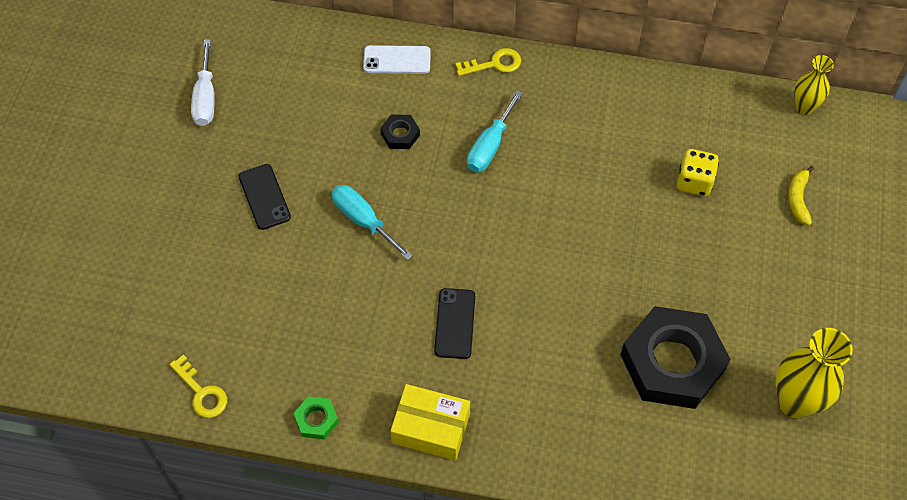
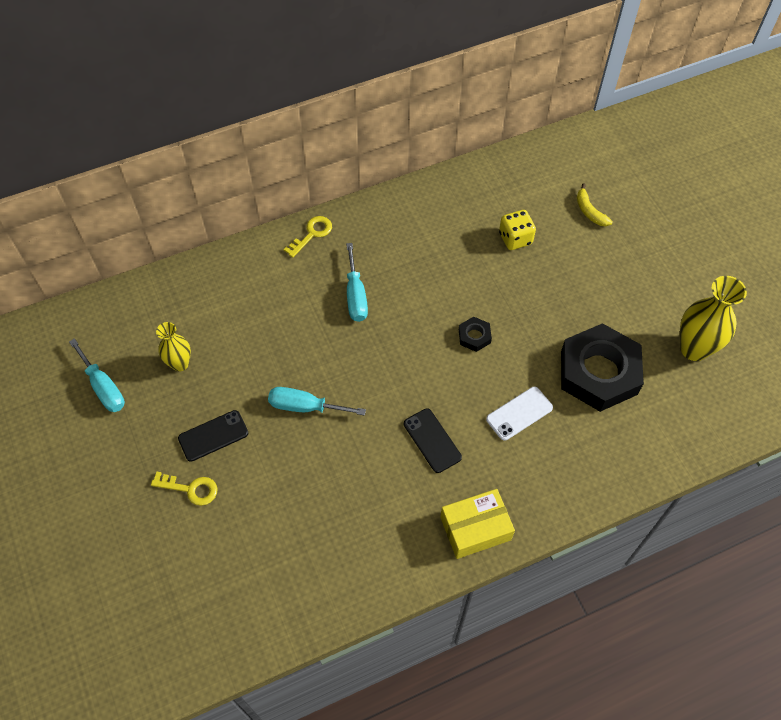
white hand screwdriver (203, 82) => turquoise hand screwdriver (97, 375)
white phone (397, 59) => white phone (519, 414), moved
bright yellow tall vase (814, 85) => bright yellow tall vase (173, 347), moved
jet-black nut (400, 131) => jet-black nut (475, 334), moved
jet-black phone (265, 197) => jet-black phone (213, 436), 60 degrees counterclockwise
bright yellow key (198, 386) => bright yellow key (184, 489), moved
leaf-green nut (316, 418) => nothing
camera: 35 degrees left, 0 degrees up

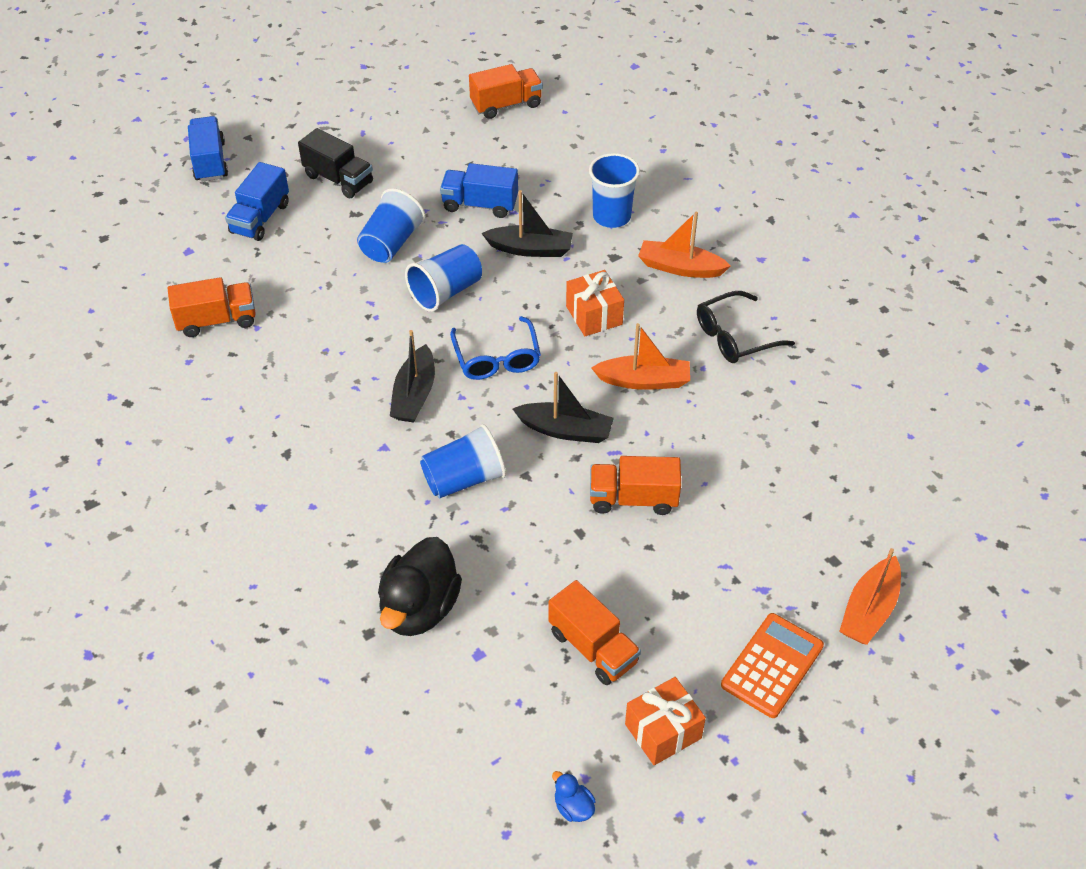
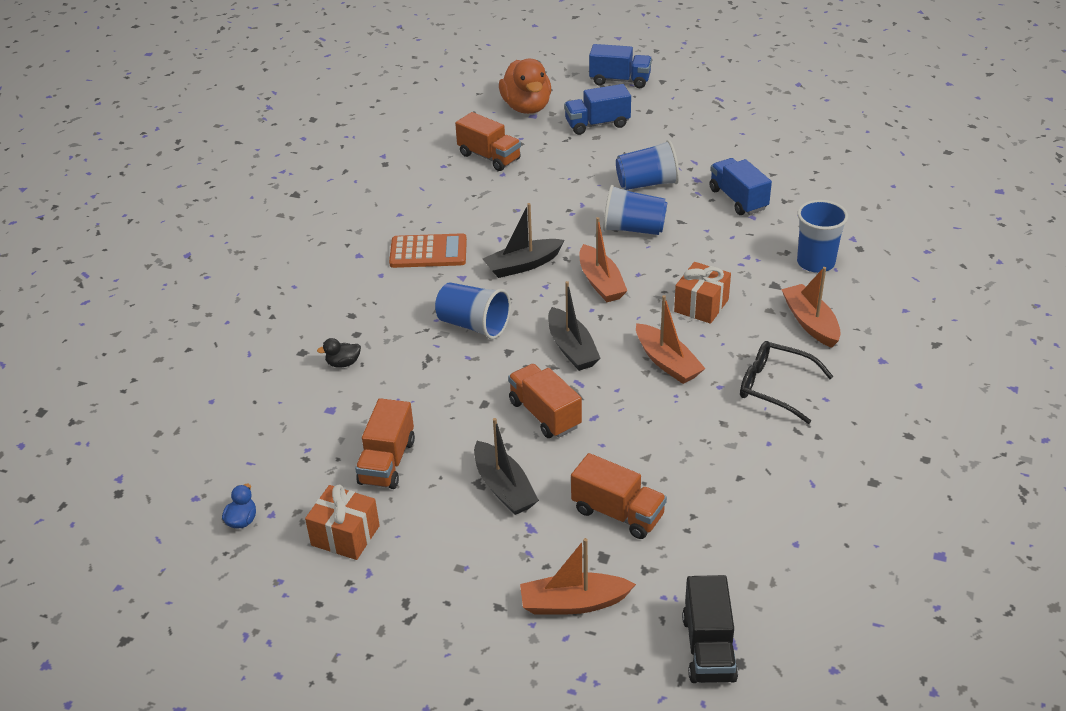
orange-coloured truck (506, 91) => orange-coloured truck (619, 496), moved
blue truck (208, 149) => blue truck (620, 66), 60 degrees clockwise
jet-black truck (335, 163) => jet-black truck (710, 629), moved
jet-black sailboat (527, 223) => jet-black sailboat (506, 466), moved
blue spectacles (495, 348) => orange-coloured sailboat (603, 259)
jet-black duck (420, 586) => jet-black duck (339, 353), x0.43
orange-coloured adding machine (772, 665) => orange-coloured adding machine (428, 250), moved
nothing => orange-coloured duck (525, 86)
camera: 55 degrees right, 10 degrees down

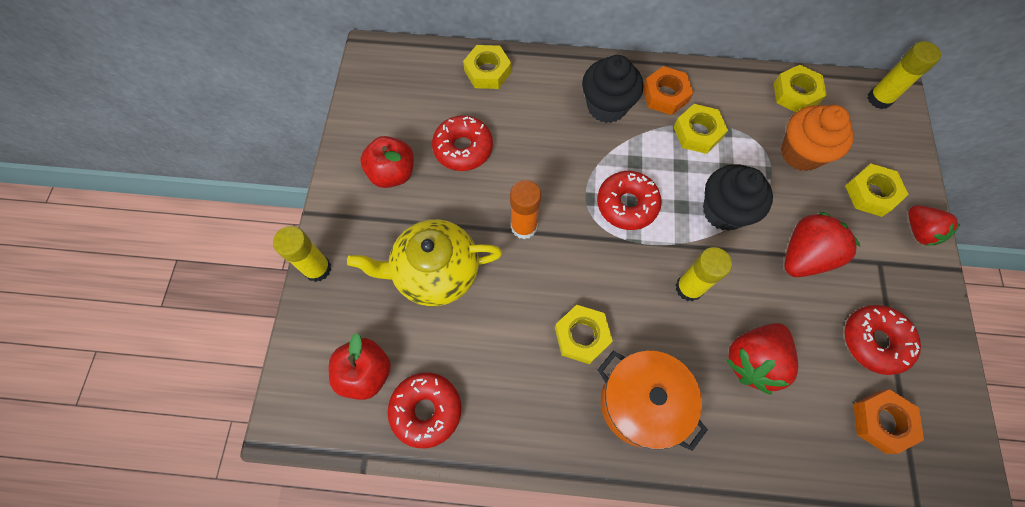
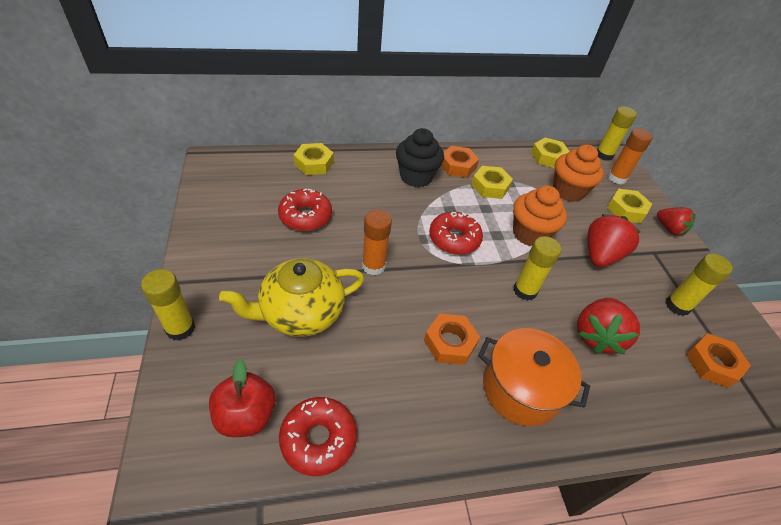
scarlet apple (387, 162) => nothing
jet-black fairy cake (738, 197) => orange-coloured fairy cake (540, 215)
bright yellow nut (584, 334) => orange-coloured nut (452, 339)
scarlet doughnut (883, 340) => bright yellow stick of glue (699, 285)
nothing => orange-coloured stick of glue (630, 156)
camera: 20 degrees left, 20 degrees down

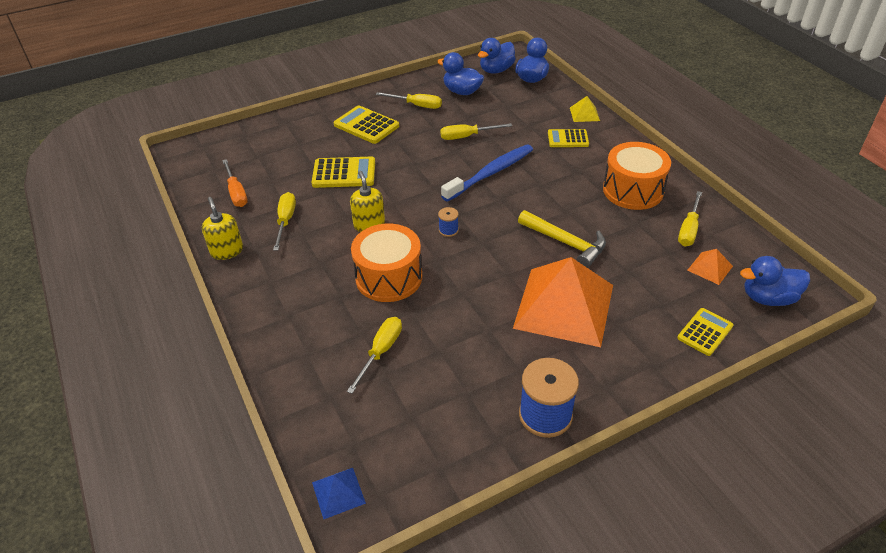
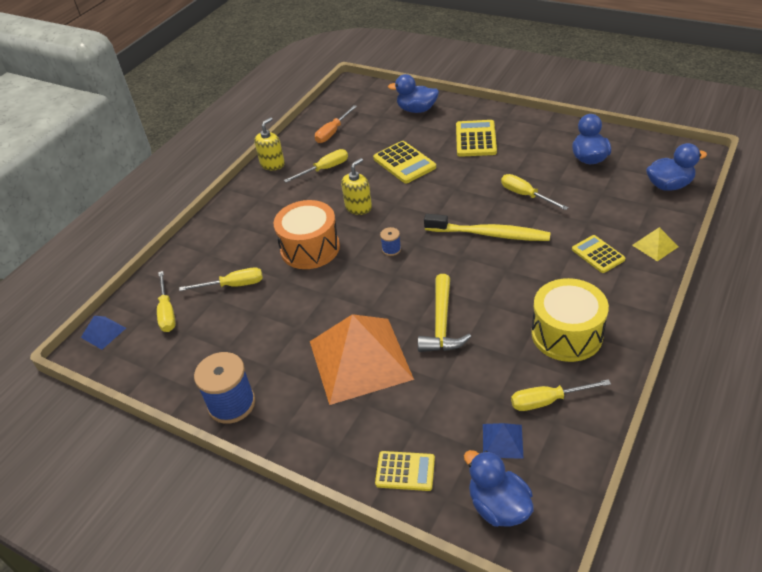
blue duck (497, 56) => blue duck (413, 93), moved
bright yellow hand screwdriver (409, 100) => bright yellow hand screwdriver (166, 301), moved
orange-coloured drum (637, 176) => bright yellow drum (570, 320)
blue toothbrush (487, 173) => bright yellow toothbrush (487, 227)
orange-coloured pyramid (710, 267) => blue pyramid (503, 441)
camera: 60 degrees right, 0 degrees up

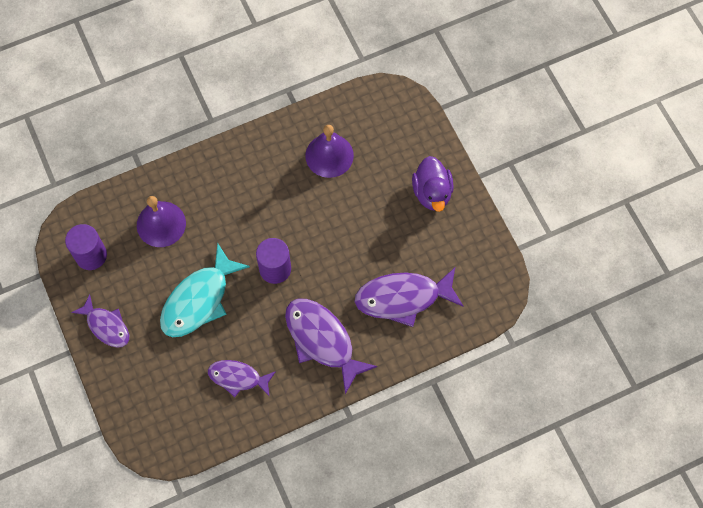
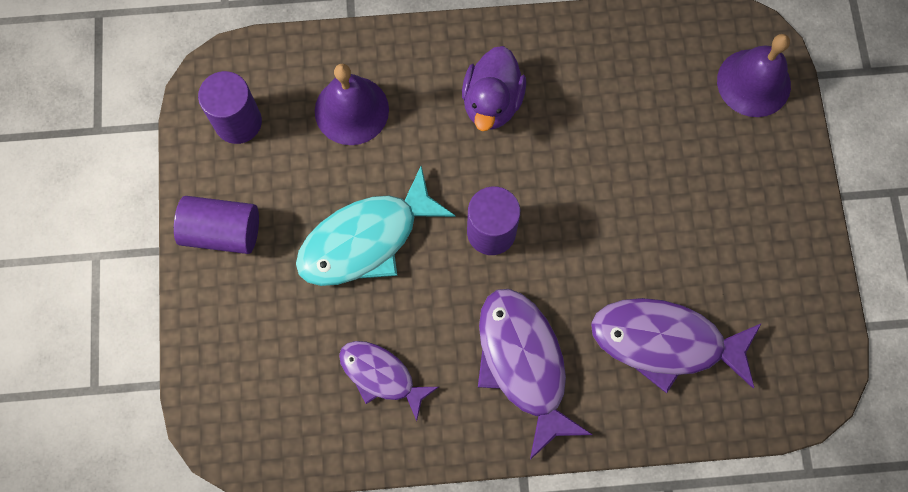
royal purple school bell (329, 151) => royal purple school bell (754, 75), moved
royal purple duck (433, 184) => royal purple duck (494, 88), moved
royal purple toy fish (100, 321) => royal purple cylinder (216, 225)
camera: 20 degrees right, 5 degrees up

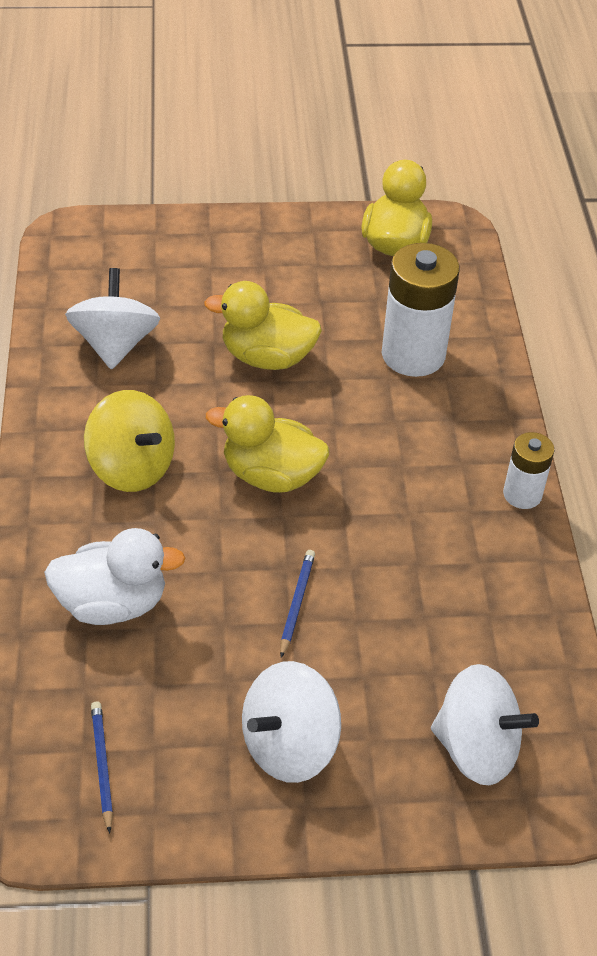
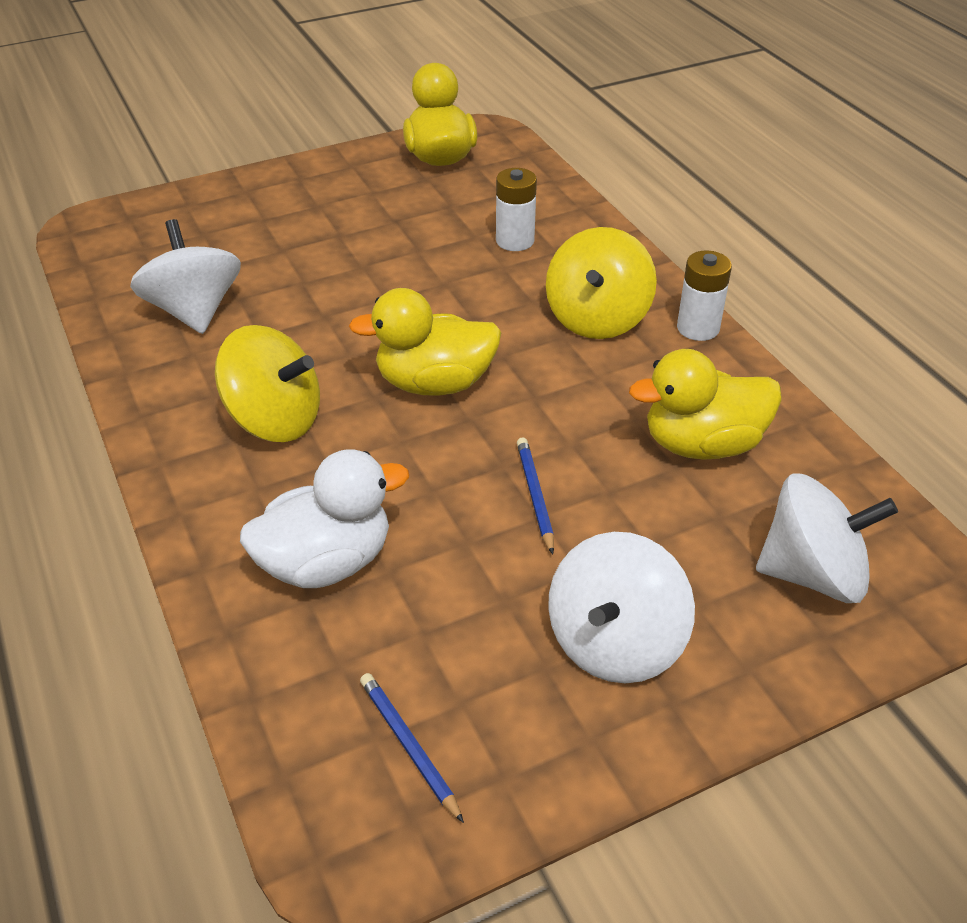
white AA battery (421, 310) => white AA battery (516, 209), x0.56
bright yellow duck (263, 325) => bright yellow duck (705, 404), moved
nothing => bright yellow whirligig (601, 283)
camera: 20 degrees left, 5 degrees down

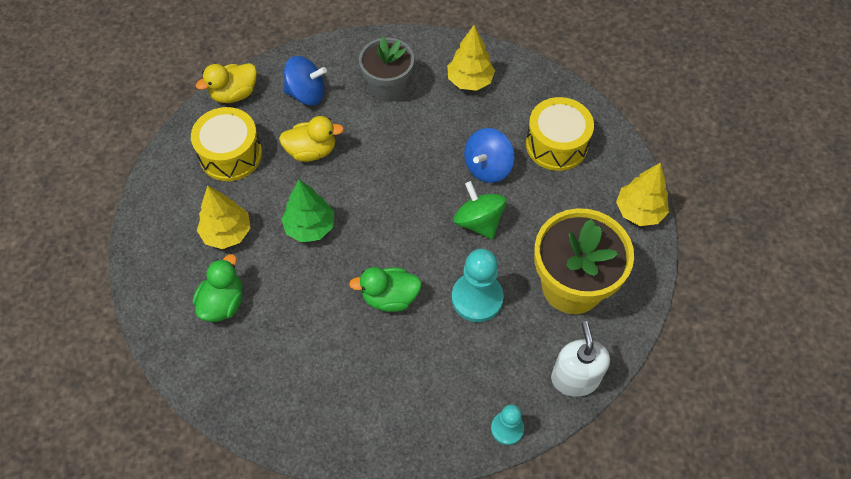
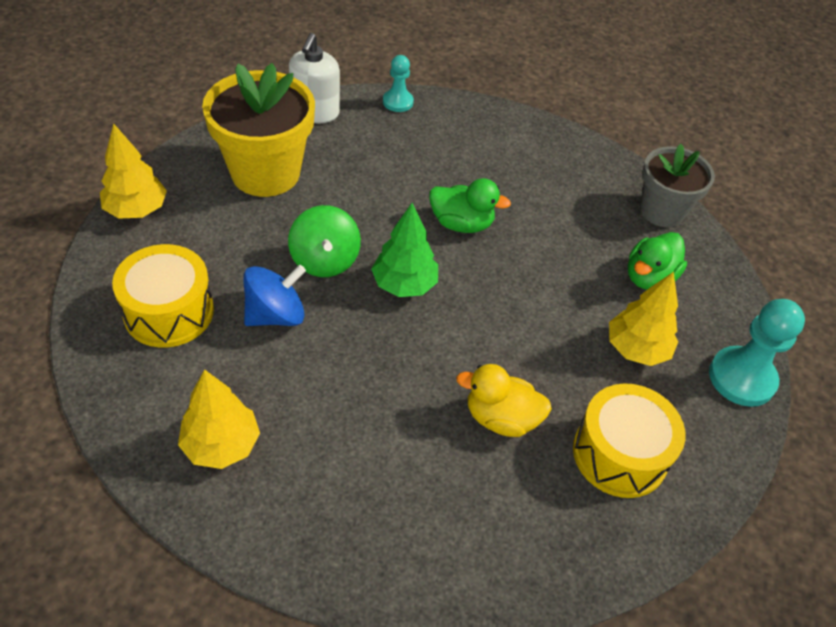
ash-grey potted plant (386, 69) => ash-grey potted plant (677, 185), moved
blue whirligig (305, 80) => nothing
bright yellow duck (226, 83) => nothing
leaf-green tree (307, 211) => leaf-green tree (404, 250), moved
turquoise pawn (478, 285) => turquoise pawn (757, 353), moved
camera: 165 degrees left, 10 degrees down

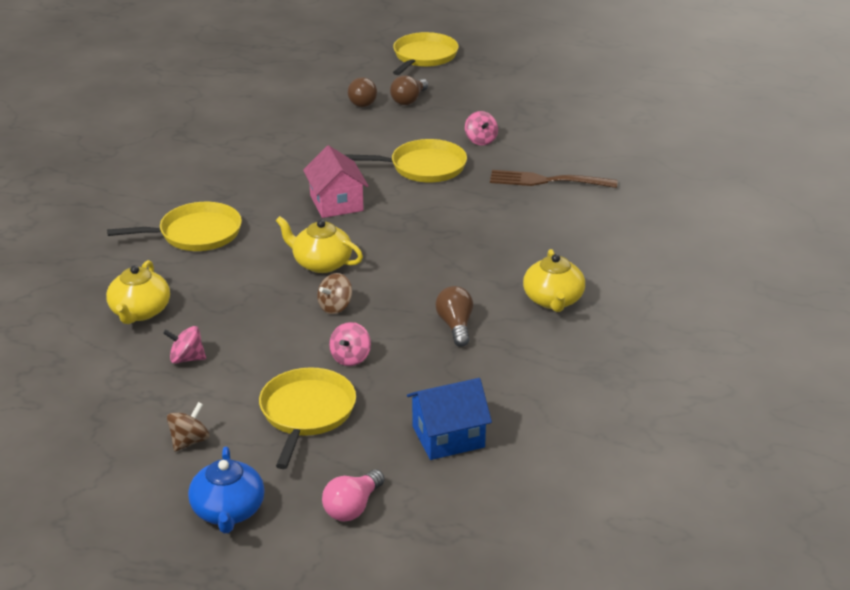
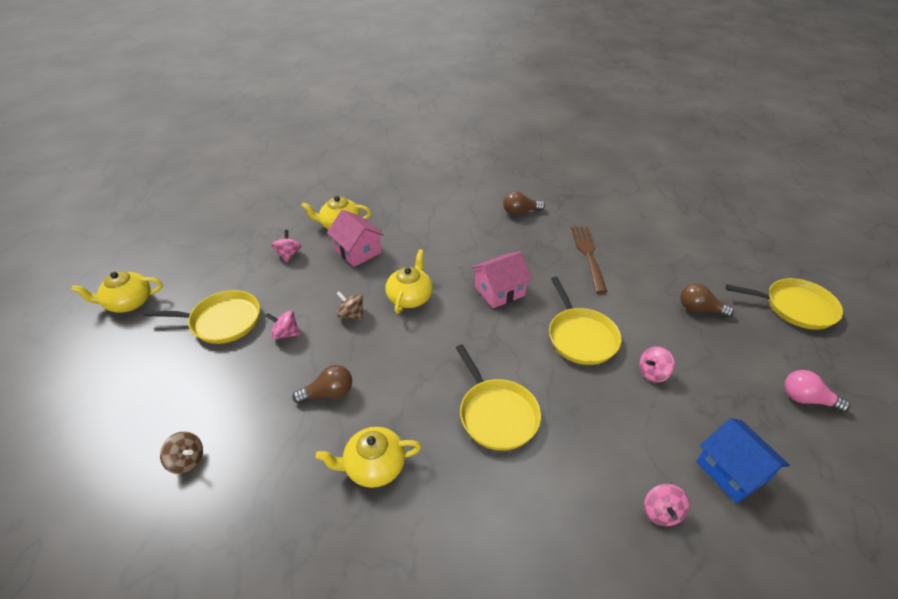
dark brown lightbulb (362, 92) => dark brown lightbulb (524, 203), moved
dark brown fork (553, 179) => dark brown fork (589, 260), moved
bright yellow frying pan (174, 226) => bright yellow frying pan (498, 397), moved
blue cottage (449, 419) => blue cottage (743, 460), moved
dark brown whirligig (188, 427) => dark brown whirligig (181, 452), moved
blue teapot (226, 490) => bright yellow teapot (117, 292)
rosy lightbulb (353, 495) => rosy lightbulb (817, 391), moved
nothing => rosy cottage (355, 238)
nothing => rosy whirligig (666, 505)
camera: 80 degrees right, 10 degrees up

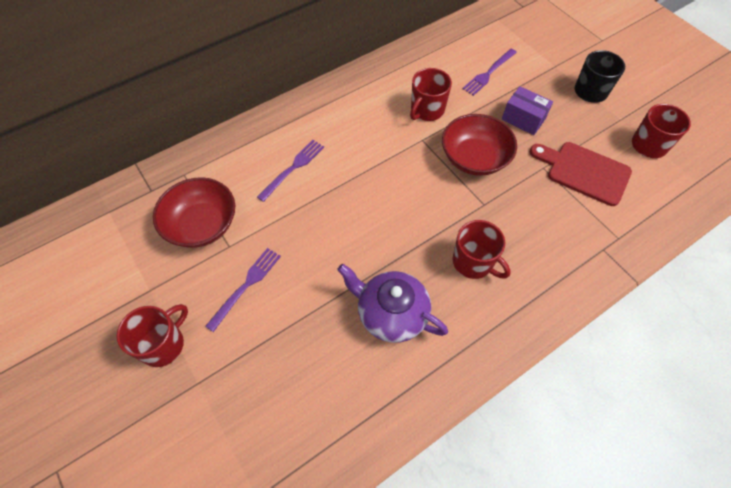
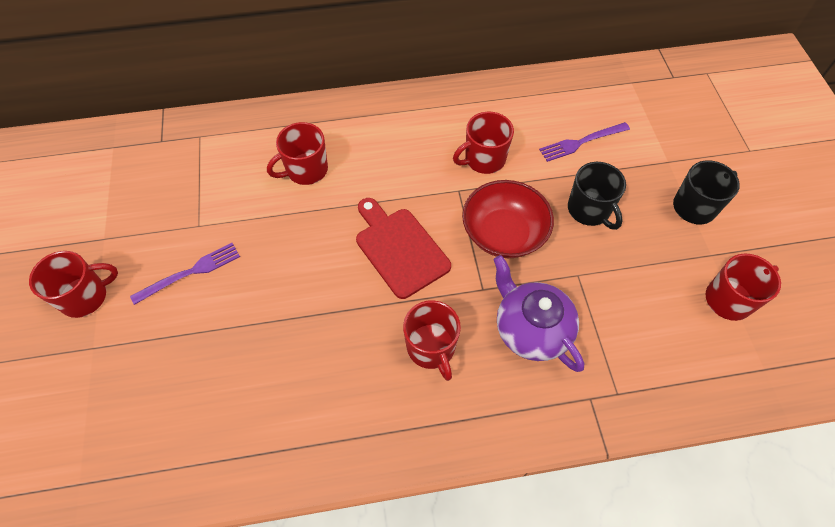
royal purple parcel (527, 110) => jet-black coffee mug (597, 196)
royal purple fork (290, 171) => scarlet coffee mug (297, 153)
scarlet cutting board (581, 174) => scarlet cutting board (403, 248), moved
scarlet bowl (194, 212) => nothing
royal purple teapot (392, 303) => royal purple teapot (538, 313), moved
camera: 25 degrees right, 0 degrees up

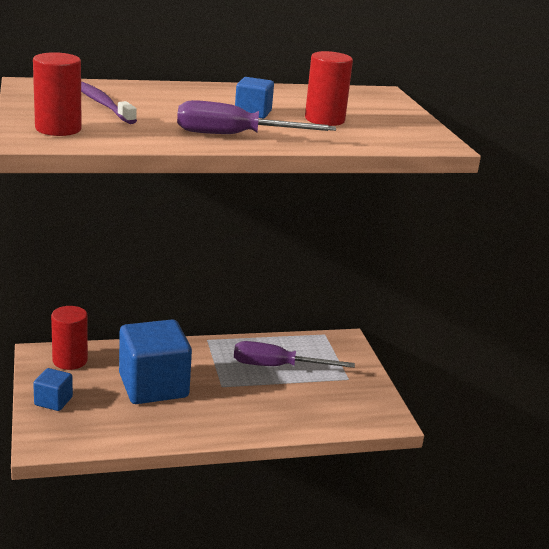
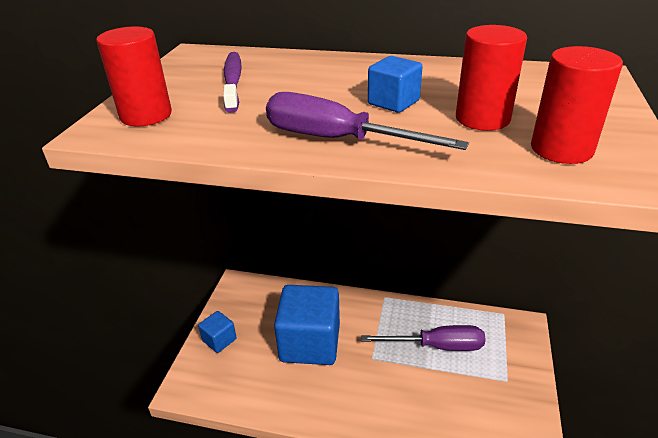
scarlet cylinder (69, 338) => scarlet cylinder (577, 105), moved
royal purple hand screwdriver (294, 354) => royal purple hand screwdriver (423, 338), 150 degrees clockwise
camera: 30 degrees right, 10 degrees up

